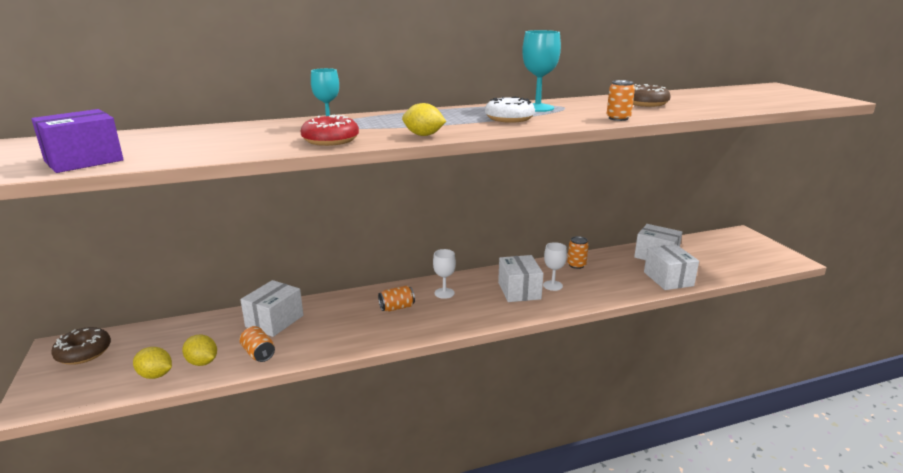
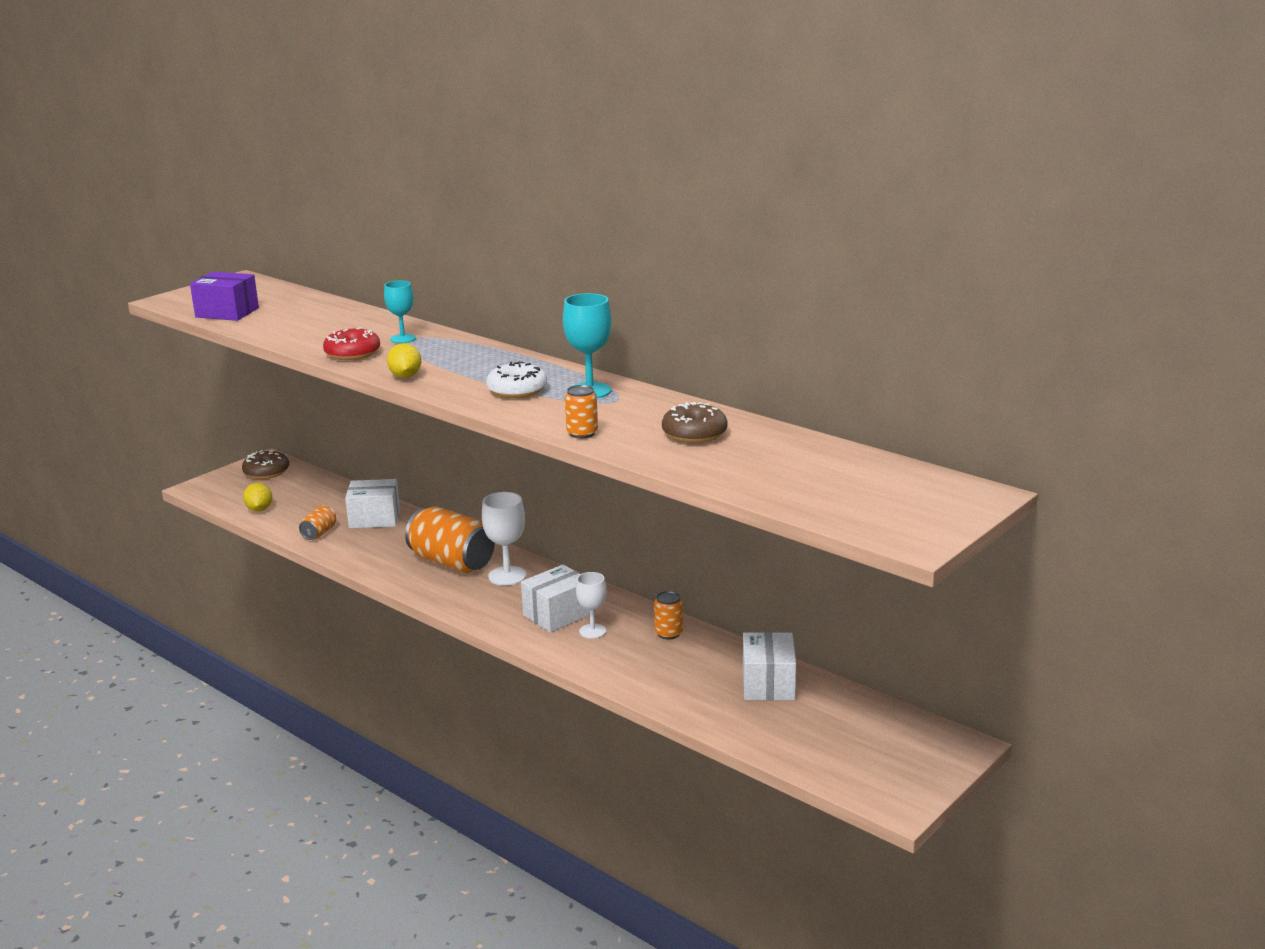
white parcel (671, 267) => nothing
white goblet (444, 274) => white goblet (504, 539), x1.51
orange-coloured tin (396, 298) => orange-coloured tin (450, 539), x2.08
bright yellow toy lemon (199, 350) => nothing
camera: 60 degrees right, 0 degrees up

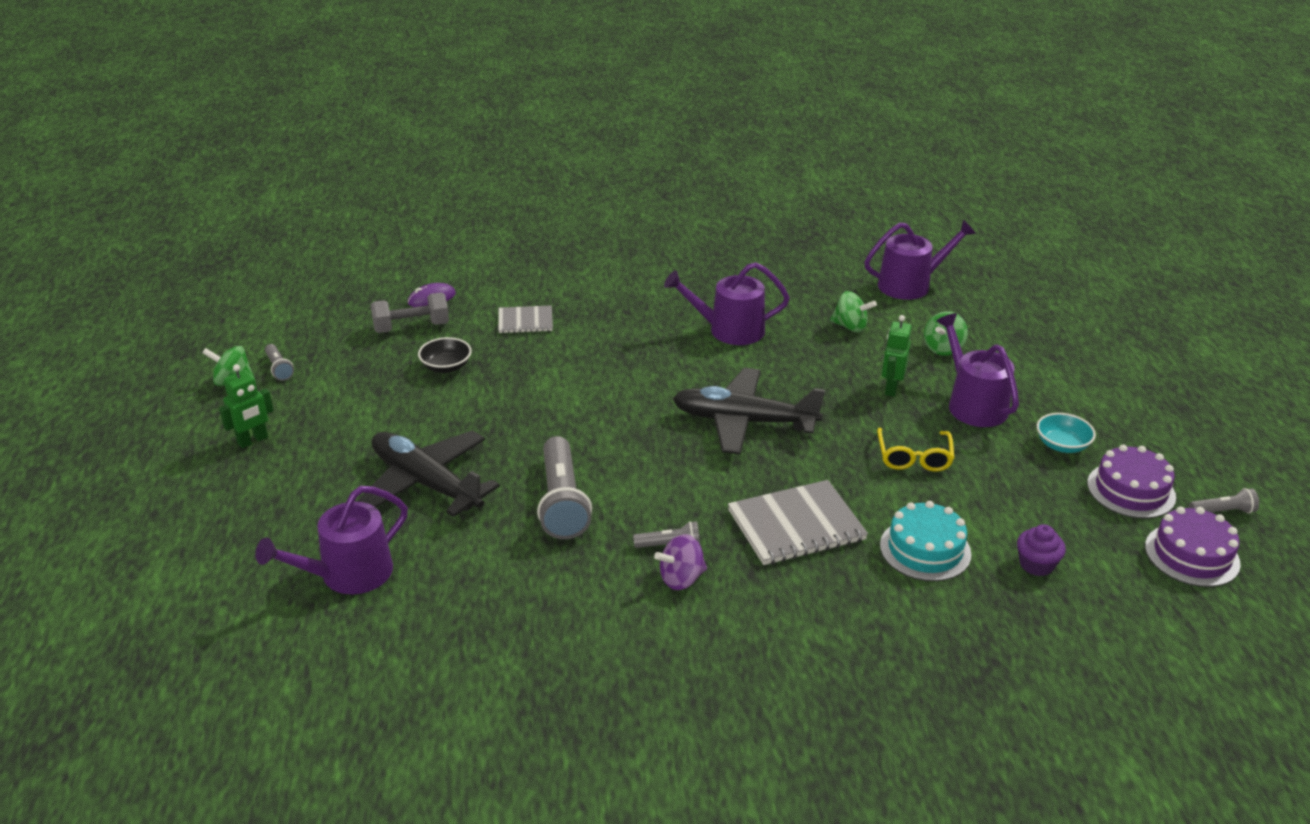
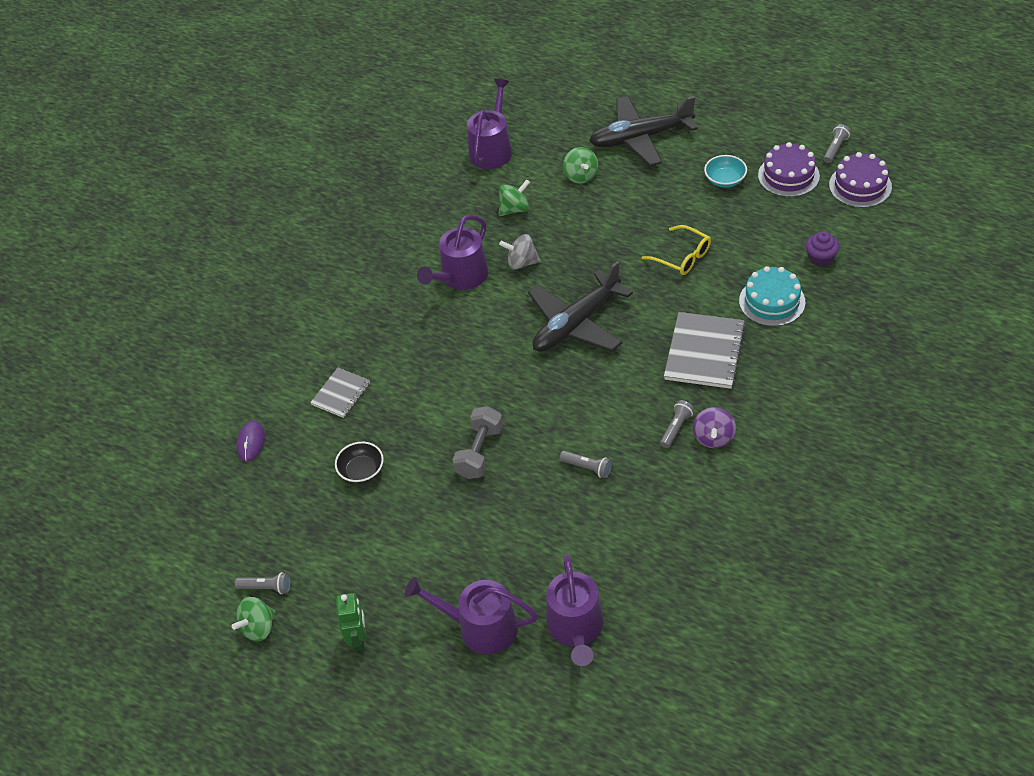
ash-grey free weight (409, 313) => ash-grey free weight (478, 442), moved
royal purple watering pot (977, 370) => royal purple watering pot (471, 616), moved
leaf-green robot figure (897, 356) => nothing
jet-black toy plane (428, 473) => jet-black toy plane (643, 131), moved
ash-grey torch (564, 487) => ash-grey torch (586, 464), x0.48
nothing => ash-grey whirligig (520, 252)
camera: 50 degrees left, 15 degrees up

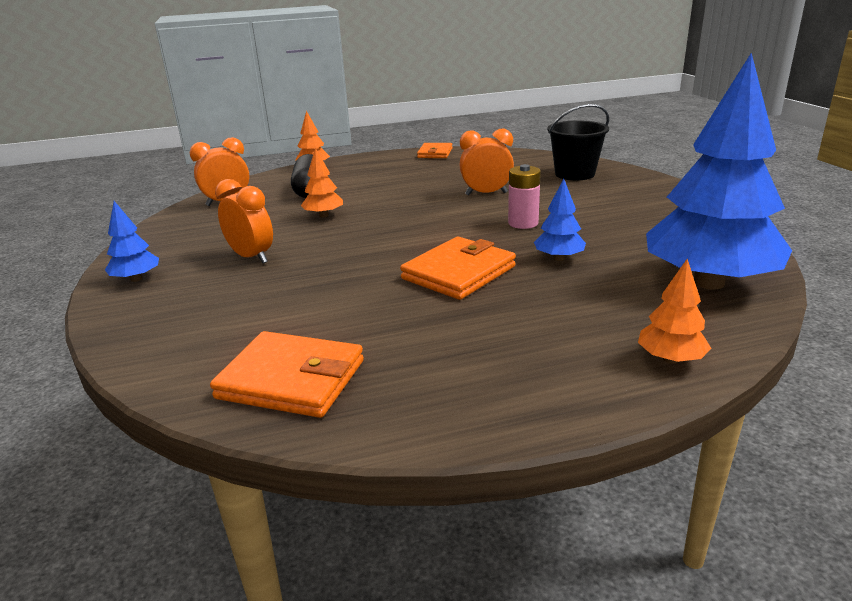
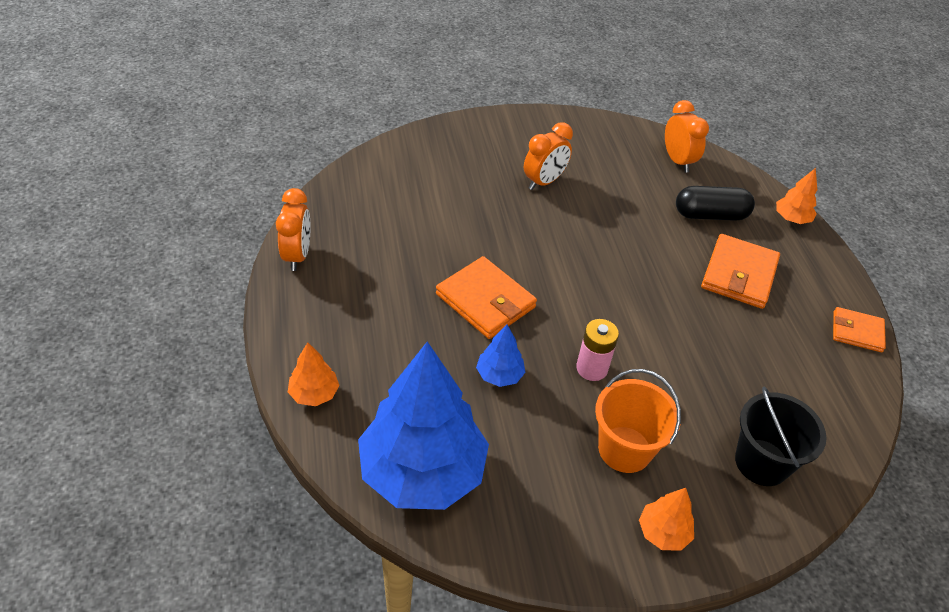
orange-coloured alarm clock (487, 162) => orange-coloured alarm clock (293, 229), moved
orange-coloured tree (322, 183) => orange-coloured tree (666, 519), moved
blue tree (132, 241) => nothing
orange-coloured billfold (287, 374) => orange-coloured billfold (740, 271), moved
nothing => orange-coloured bucket (638, 421)
camera: 90 degrees right, 20 degrees up

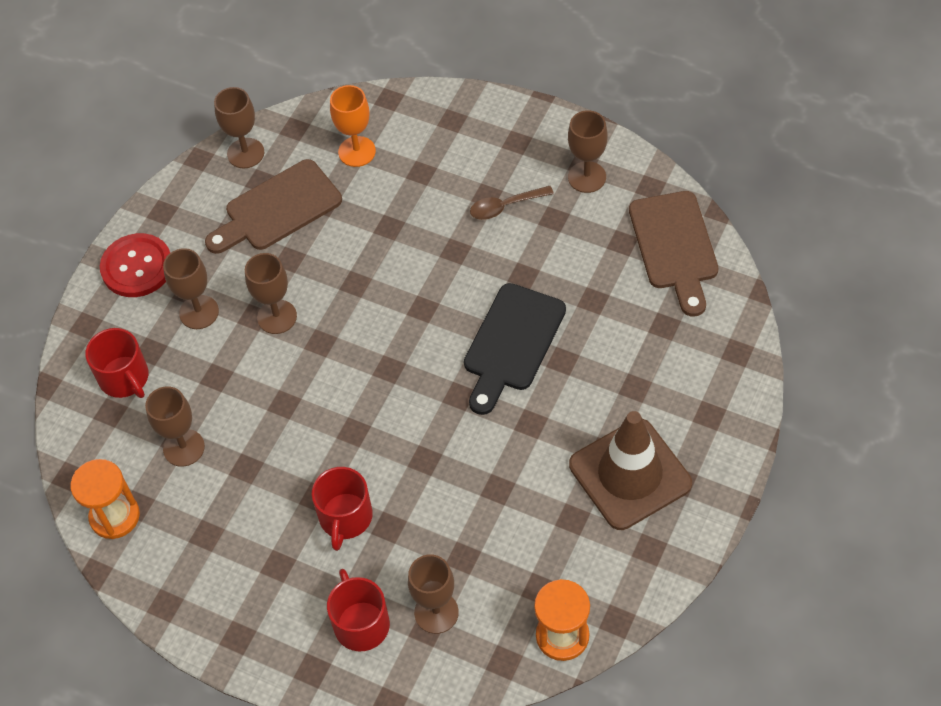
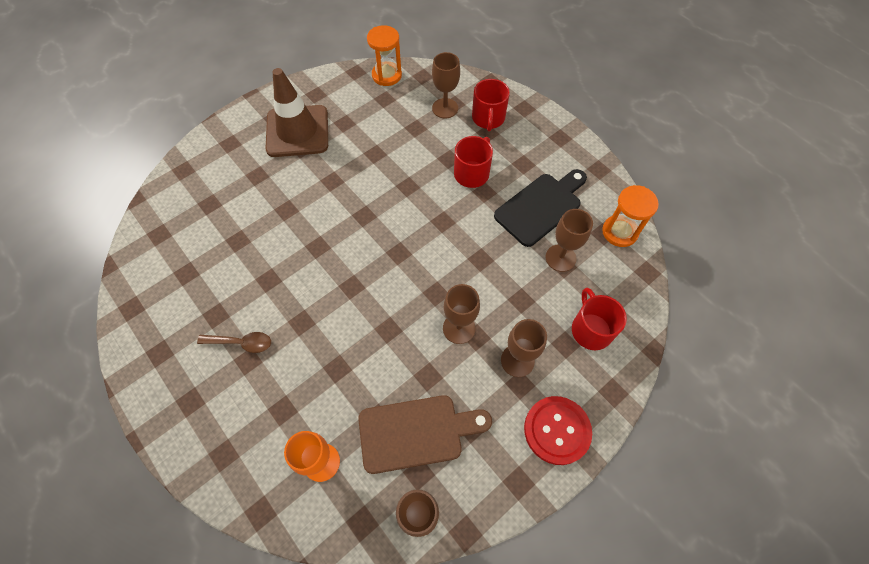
dark brown goblet (587, 151) => nothing
dark brown cutting board (673, 253) => nothing
jet-black cutting board (515, 349) => jet-black cutting board (540, 208), moved
camera: 160 degrees left, 5 degrees up

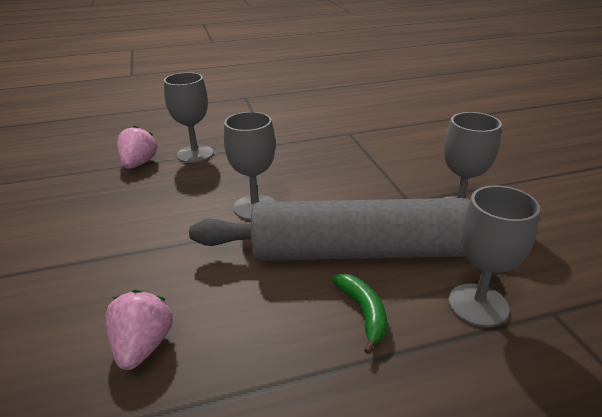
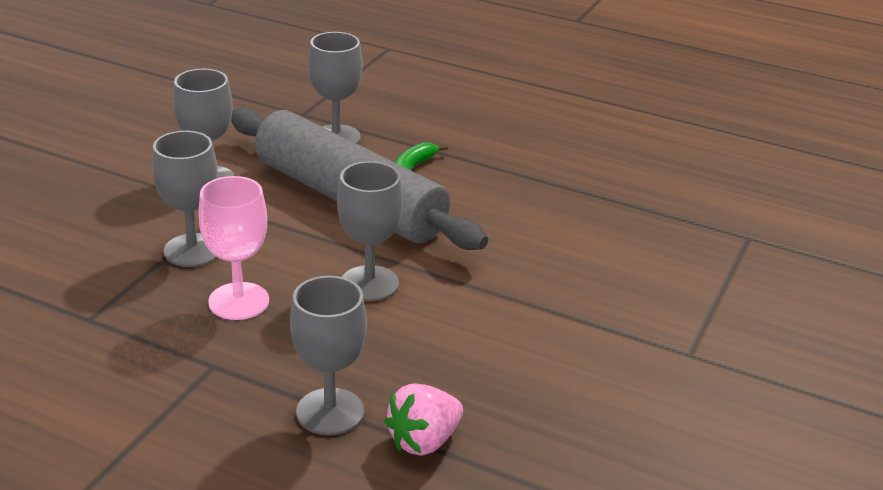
rosy berry (139, 329) => nothing
nothing => ash-grey goblet (185, 199)
nothing => rosy goblet (234, 248)
camera: 140 degrees left, 0 degrees up

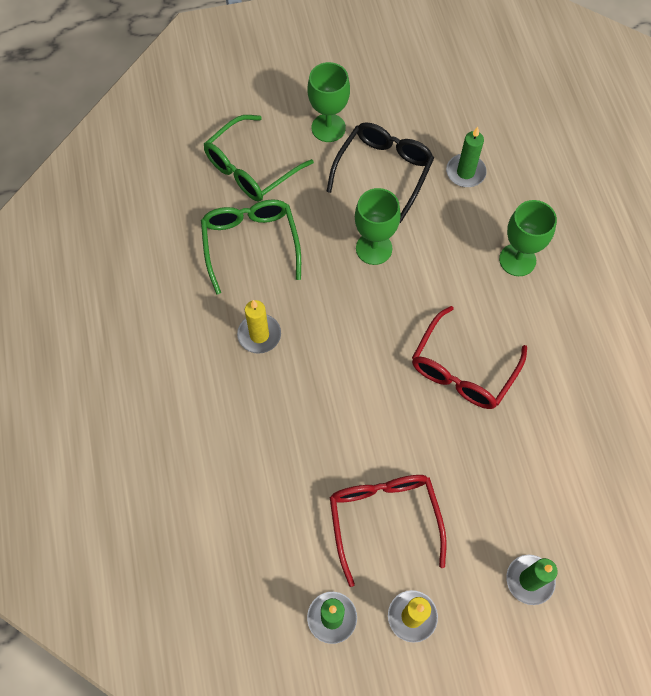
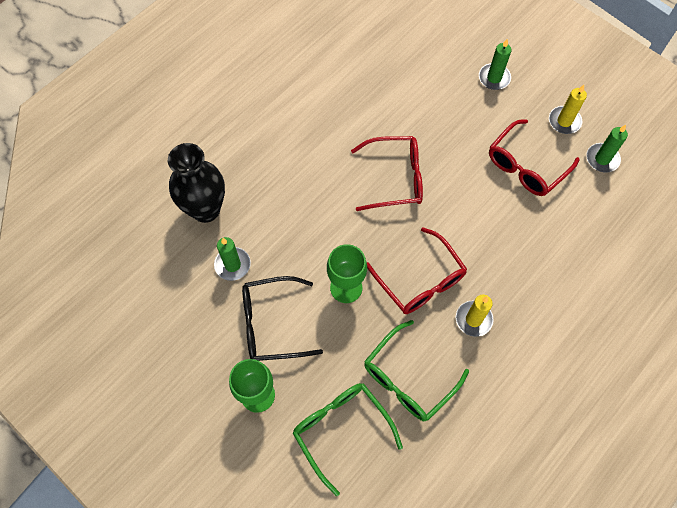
leaf-green spectacles (259, 158) => leaf-green spectacles (348, 439), 135 degrees counterclockwise
leaf-green goblet (528, 238) => nothing
nothing => jet-black tall vase (196, 183)
nothing => scarlet spectacles (417, 270)
camera: 125 degrees left, 0 degrees up

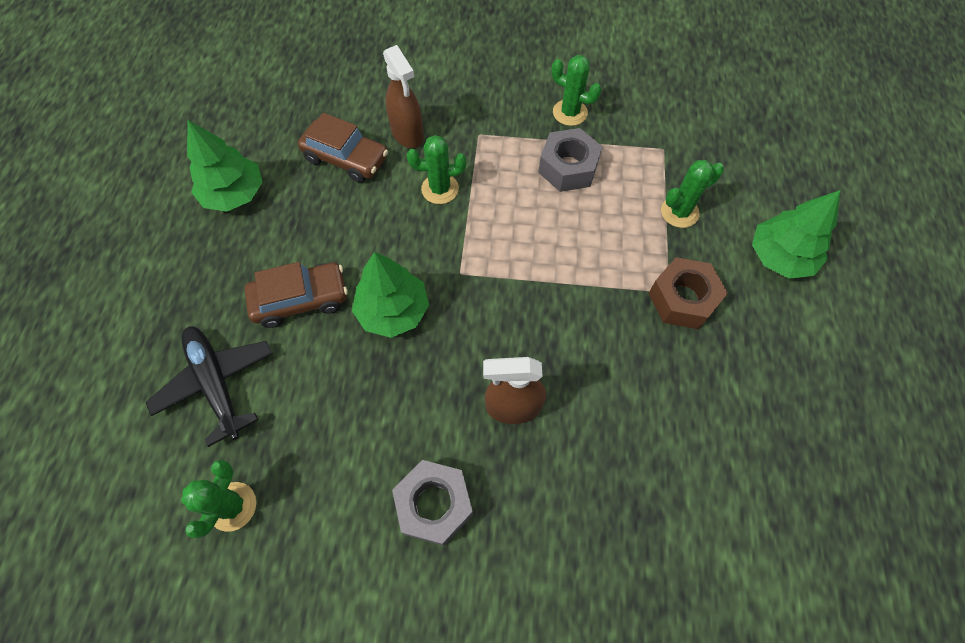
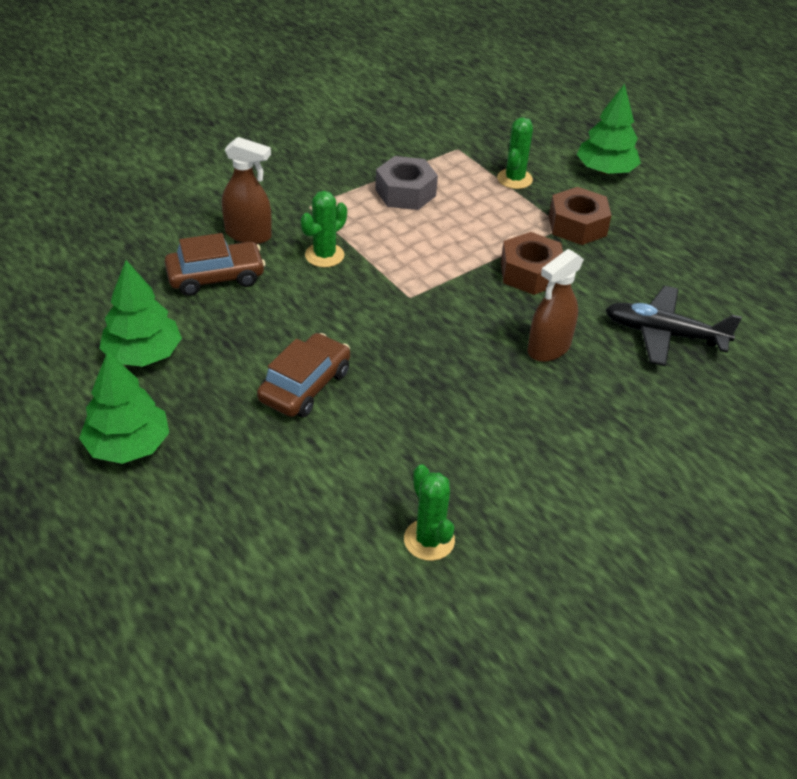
leaf-green prickly plant (576, 90) => nothing
leaf-green tree (390, 295) => leaf-green tree (124, 407), moved
jet-black toy plane (209, 386) => jet-black toy plane (673, 326), moved
ash-grey nut (432, 503) => nothing
nothing => dark brown nut (532, 263)
camera: 45 degrees left, 20 degrees down

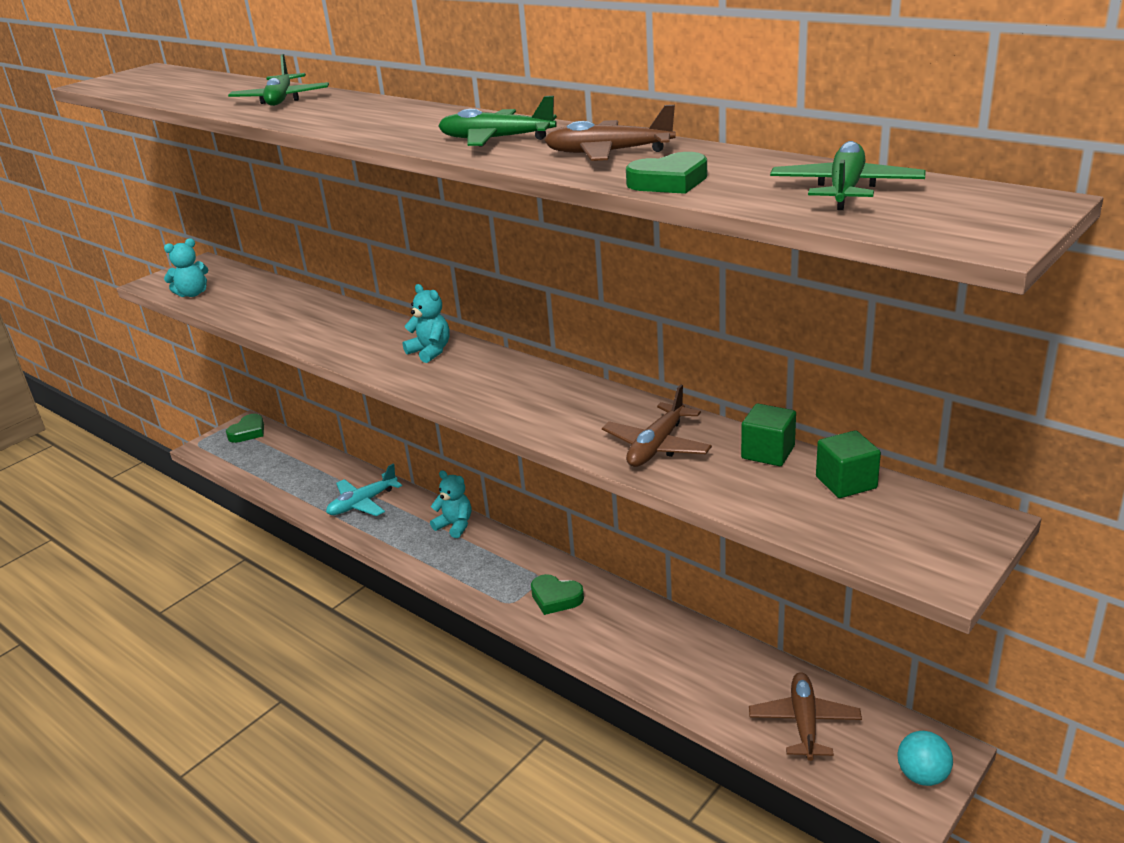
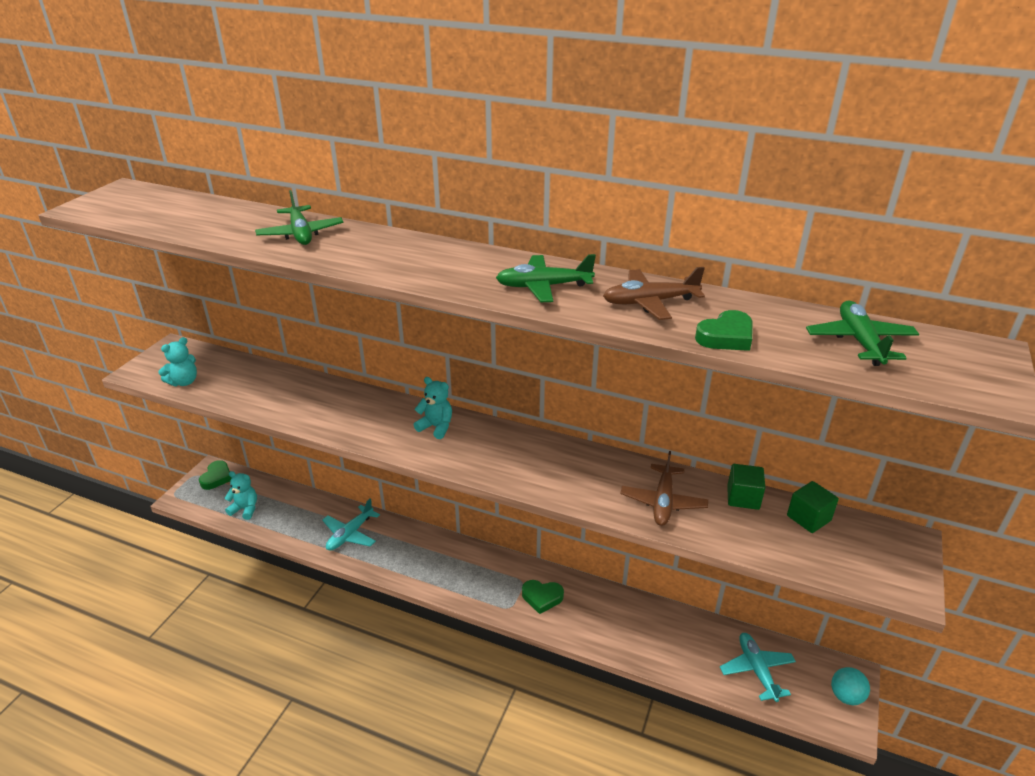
turquoise teddy bear (450, 504) => turquoise teddy bear (240, 495), moved
dark brown toy plane (805, 716) => turquoise toy plane (758, 667)
camera: 20 degrees left, 5 degrees up

